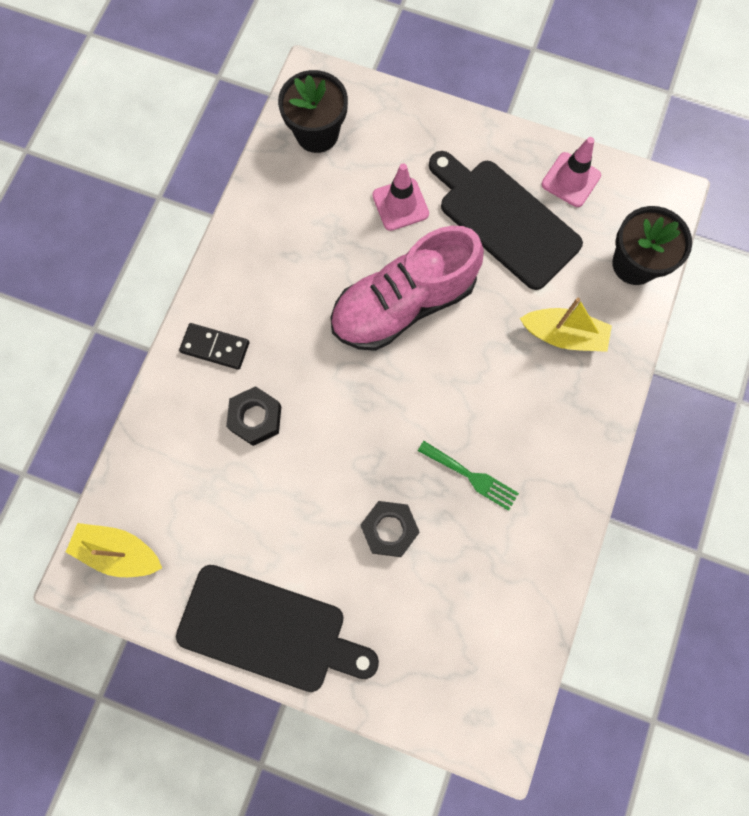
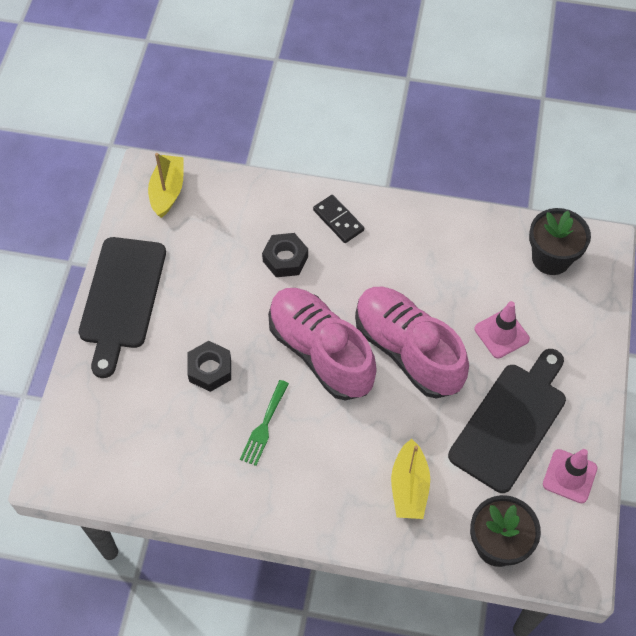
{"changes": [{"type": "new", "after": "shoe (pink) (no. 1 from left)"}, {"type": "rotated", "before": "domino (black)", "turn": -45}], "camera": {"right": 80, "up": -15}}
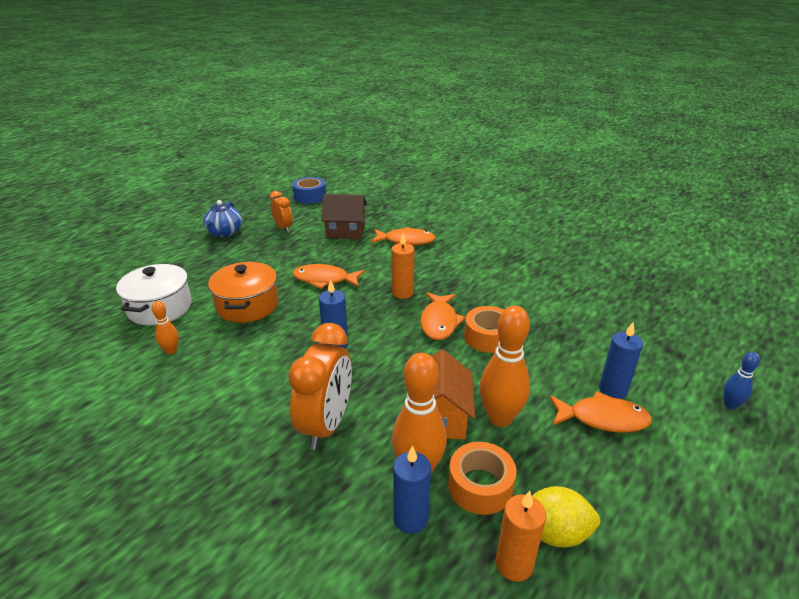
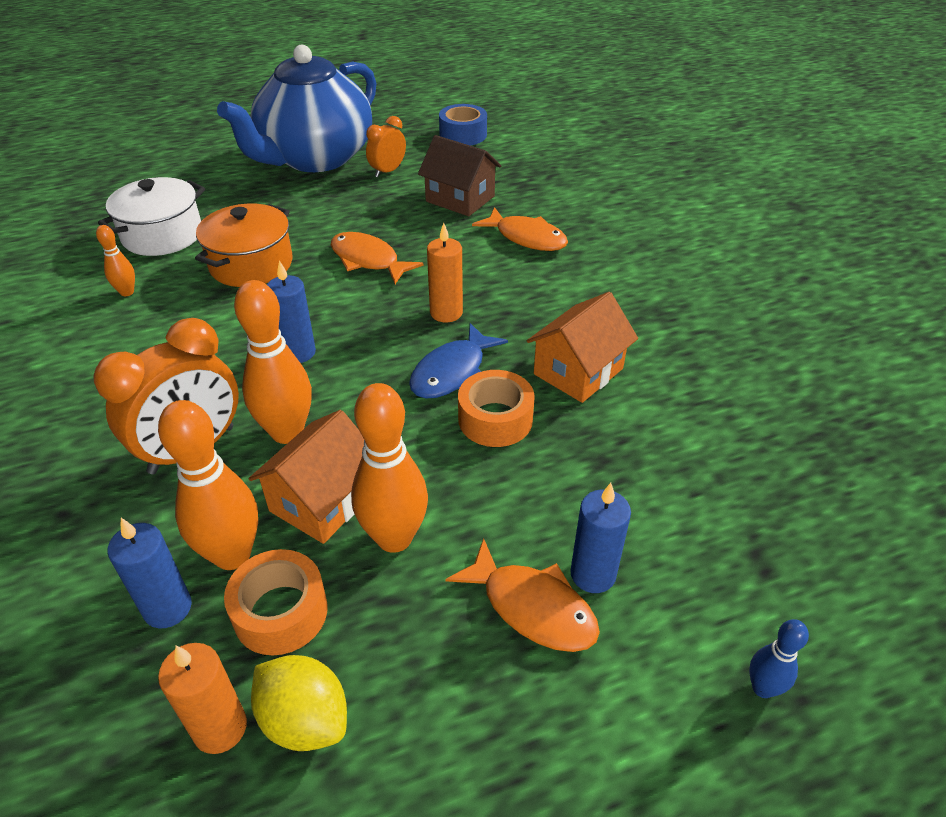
{"changes": [{"type": "scaled", "before": "teapot (blue)", "scale": 2.26}, {"type": "new", "after": "bowling pin (orange) (no. 3 from left)"}, {"type": "rotated", "before": "clock (orange) (no. 1 from left in the first image)", "turn": -135}, {"type": "repainted", "before": "fish (orange) (no. 3 from left)", "after": "fish (blue)"}, {"type": "new", "after": "house (orange) (no. 2 from left)"}], "camera": {"right": 30, "up": 10}}
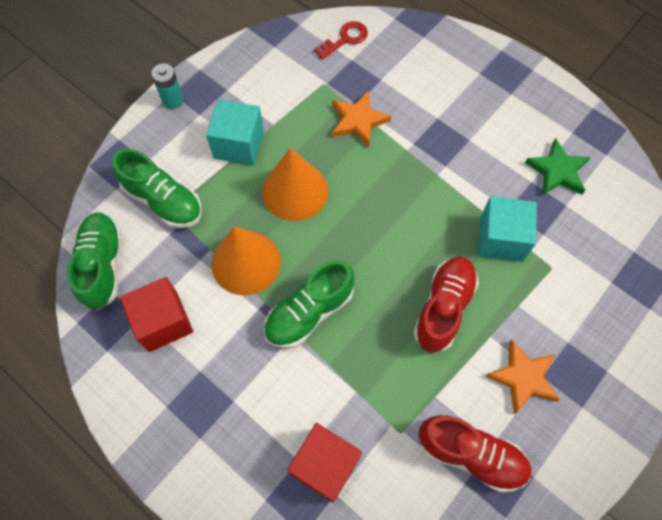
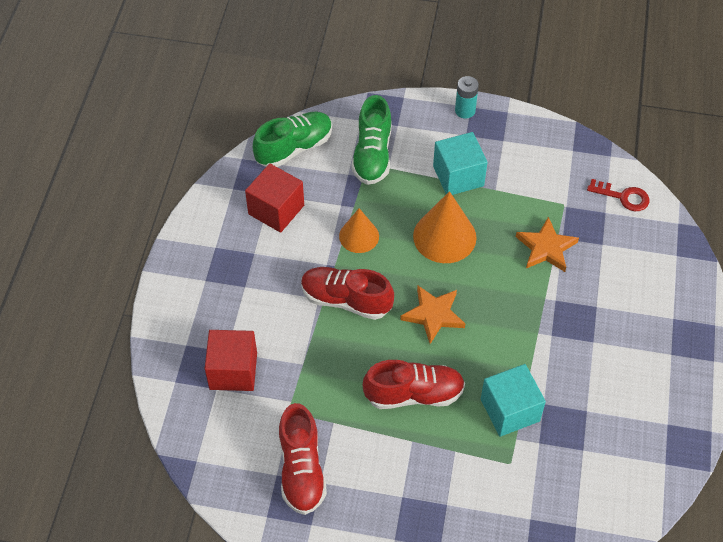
{"changes": [{"type": "repainted", "before": "shoe (green) (no. 3 from left)", "after": "shoe (red) (no. 2 from left)"}, {"type": "scaled", "before": "cone (orange) (no. 1 from left)", "scale": 0.63}, {"type": "shifted", "before": "star (orange) (no. 2 from left in the first image)", "after": "star (orange) (no. 1 from left)"}, {"type": "gone", "before": "star (green)"}], "camera": {"right": 60, "up": -10}}
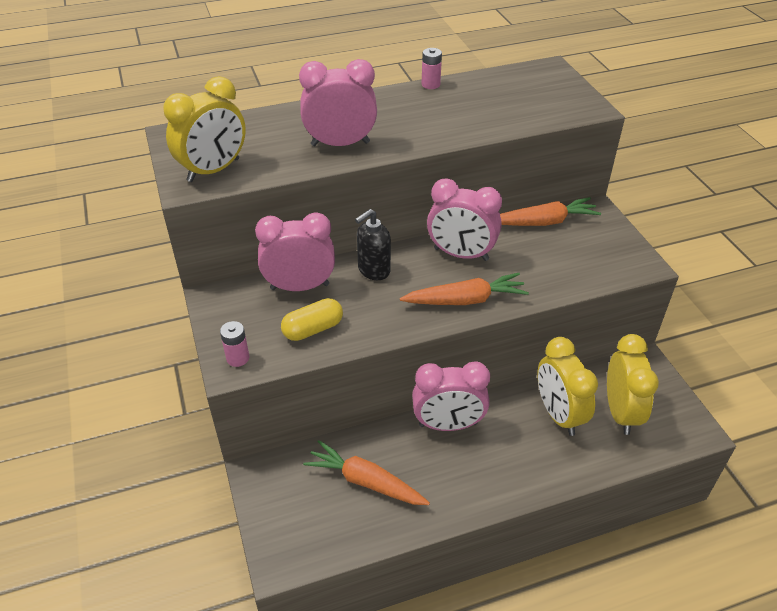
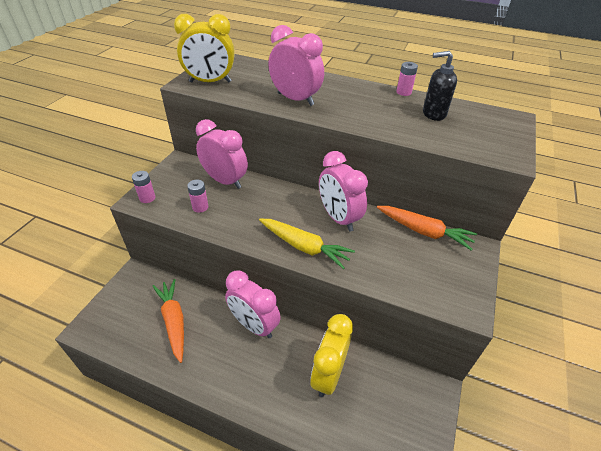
{"changes": [{"type": "swapped", "before": "capsule (yellow)", "after": "battery (pink) (no. 2 from left)"}, {"type": "repainted", "before": "carrot (orange) (no. 2 from left)", "after": "carrot (yellow)"}, {"type": "shifted", "before": "soap dispenser (black)"}, {"type": "gone", "before": "clock (yellow) (no. 3 from left)"}], "camera": {"right": 40, "up": 0}}
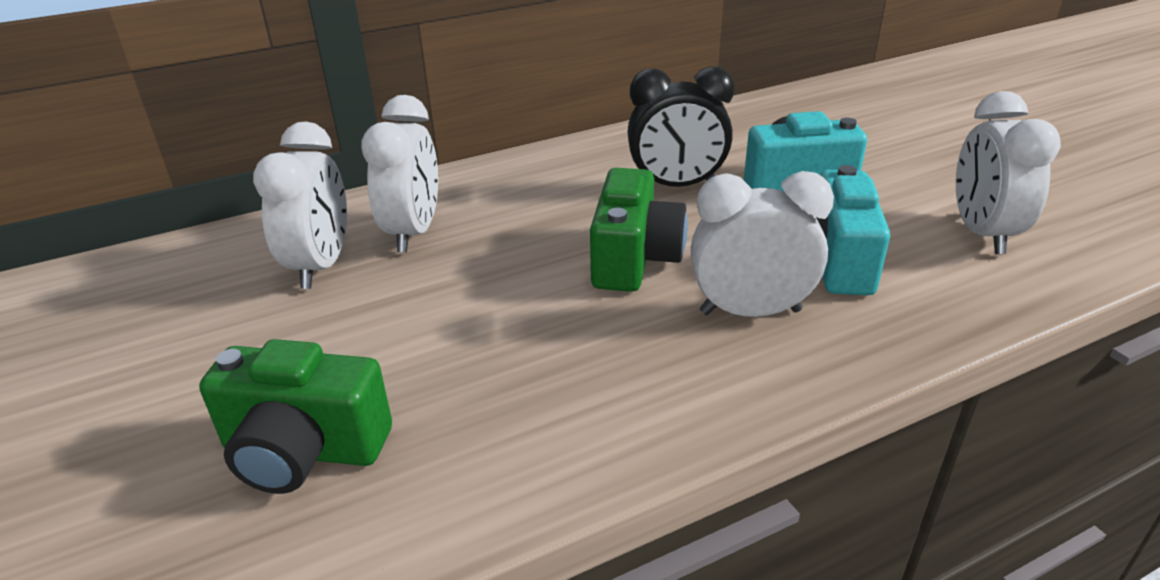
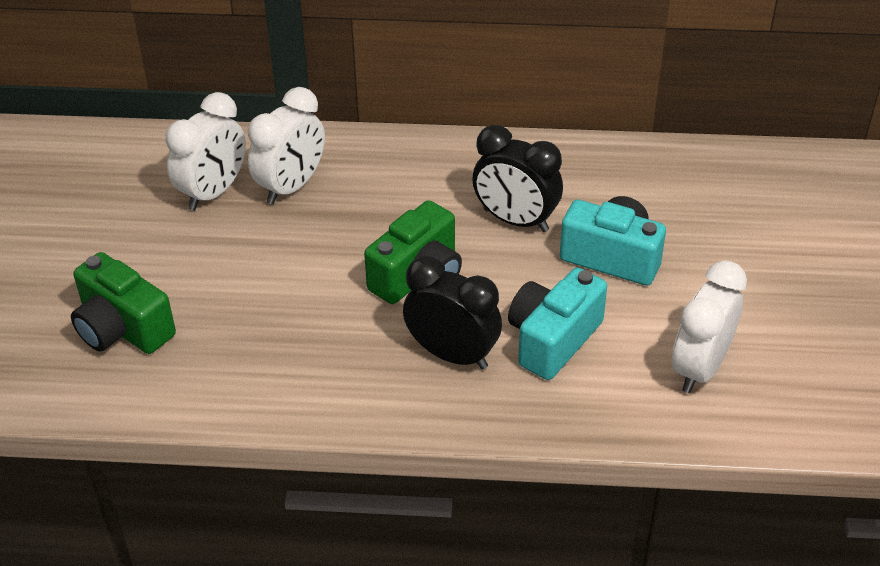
{"changes": [{"type": "repainted", "before": "clock (white) (no. 3 from left)", "after": "clock (black) (no. 1 from left)"}], "camera": {"right": 30, "up": 10}}
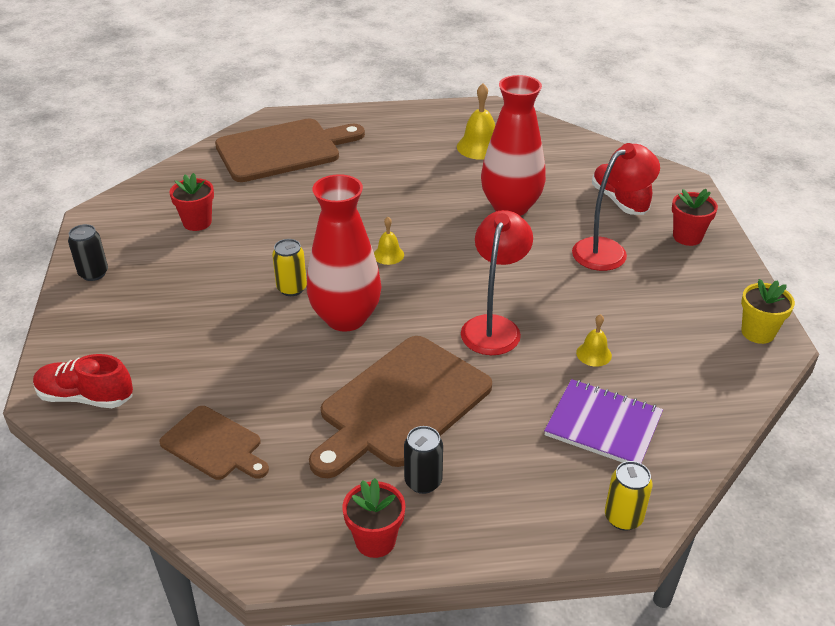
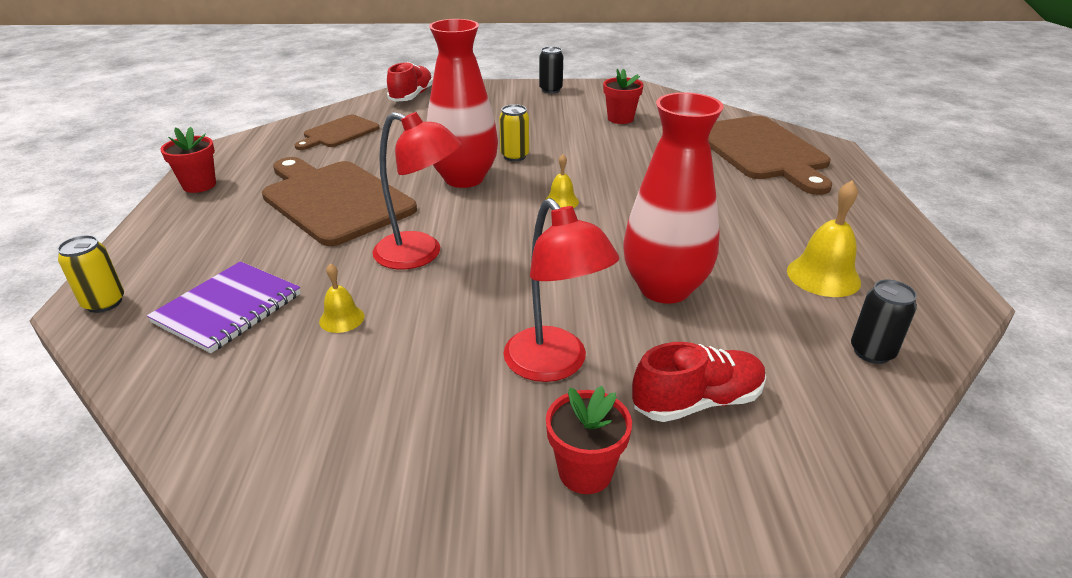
{"changes": [{"type": "shifted", "before": "can (black) (no. 2 from left)"}, {"type": "gone", "before": "flower pot (yellow)"}], "camera": {"right": 95, "up": -5}}
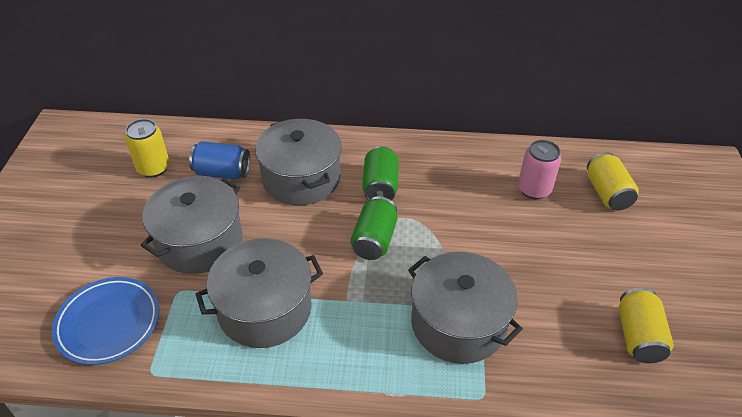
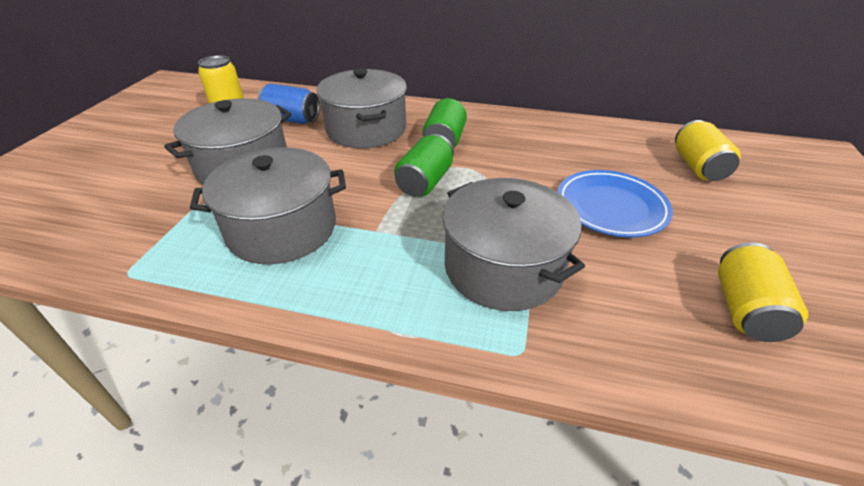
{"changes": [{"type": "shifted", "before": "plate (blue)"}, {"type": "gone", "before": "can (pink)"}], "camera": {"right": 10, "up": -5}}
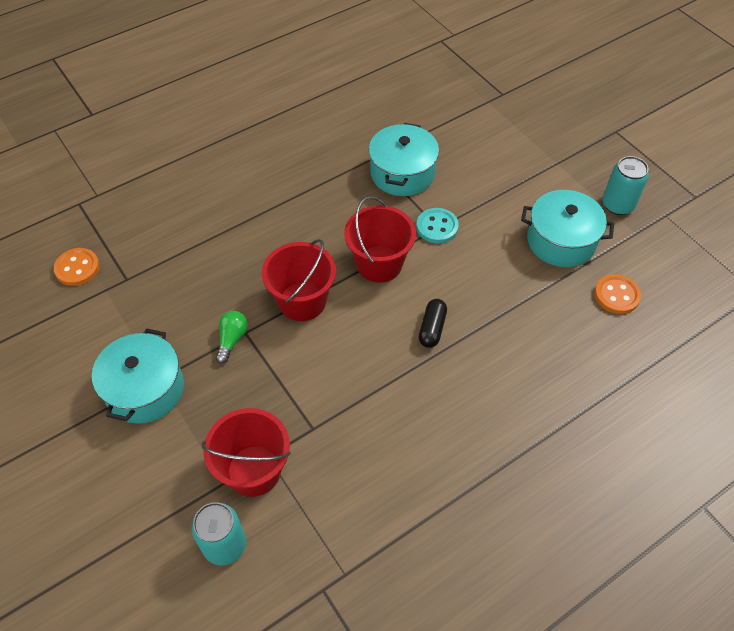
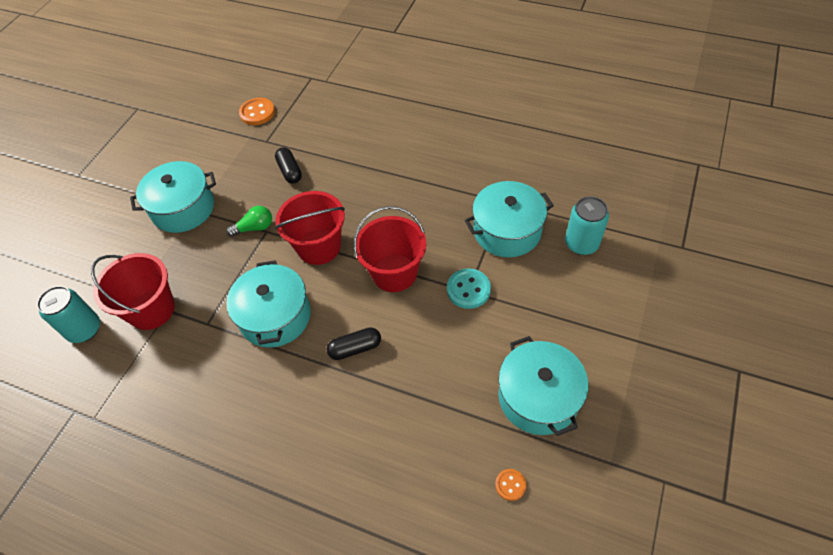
{"changes": [{"type": "new", "after": "pot (turquoise) (no. 2 from left)"}, {"type": "new", "after": "capsule (black) (no. 1 from left)"}, {"type": "scaled", "before": "button (orange) (no. 2 from left)", "scale": 0.57}, {"type": "shifted", "before": "can (turquoise) (no. 2 from left)"}], "camera": {"right": 60, "up": 0}}
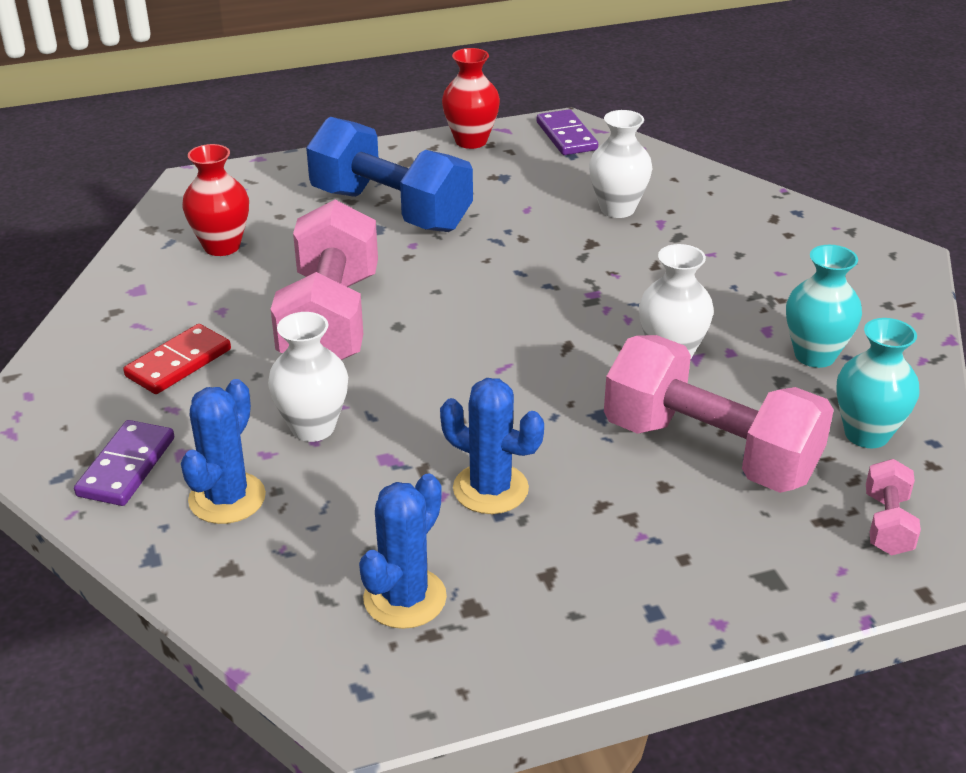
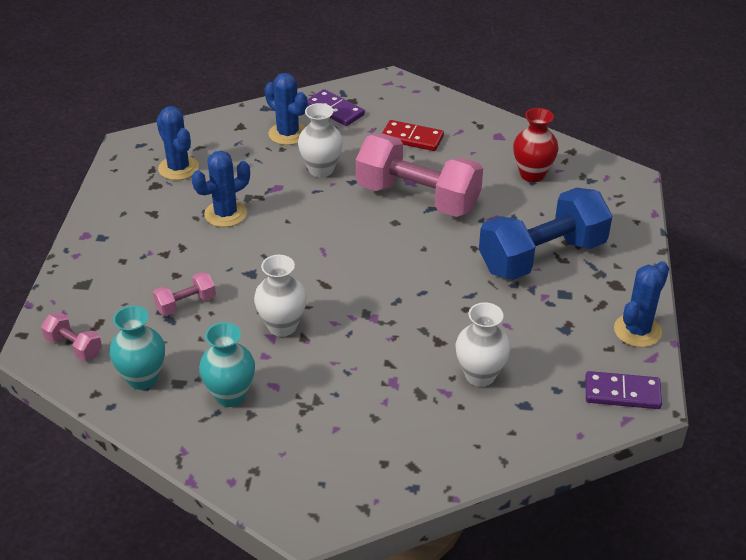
{"changes": [{"type": "scaled", "before": "dumbbell (pink) (no. 2 from left)", "scale": 0.44}, {"type": "rotated", "before": "domino (red)", "turn": -45}, {"type": "swapped", "before": "vase (red) (no. 2 from left)", "after": "cactus (blue) (no. 4 from left)"}], "camera": {"right": 115, "up": 5}}
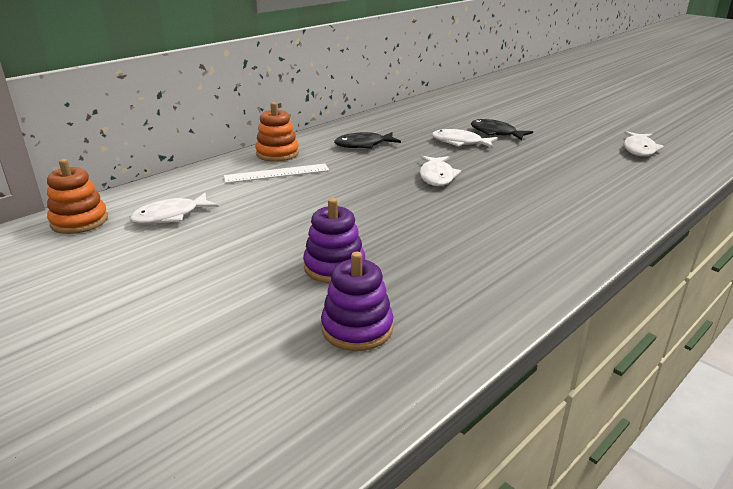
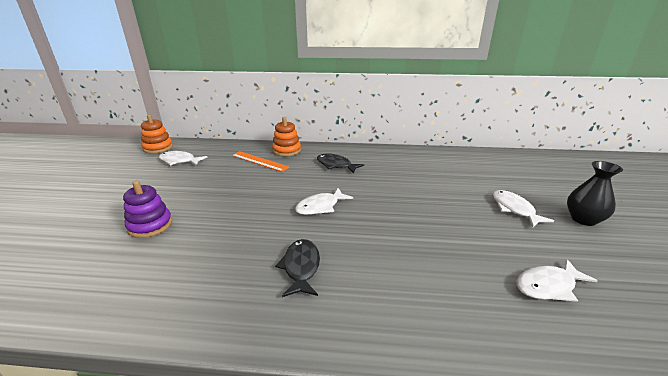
{"changes": [{"type": "repainted", "before": "ruler (white)", "after": "ruler (orange)"}, {"type": "shifted", "before": "fish (black) (no. 2 from left in the first image)", "after": "fish (black) (no. 1 from left)"}, {"type": "shifted", "before": "fish (white) (no. 3 from left)"}, {"type": "new", "after": "vase (black)"}, {"type": "gone", "before": "stacking toy (purple) (no. 2 from left)"}], "camera": {"right": 50, "up": 0}}
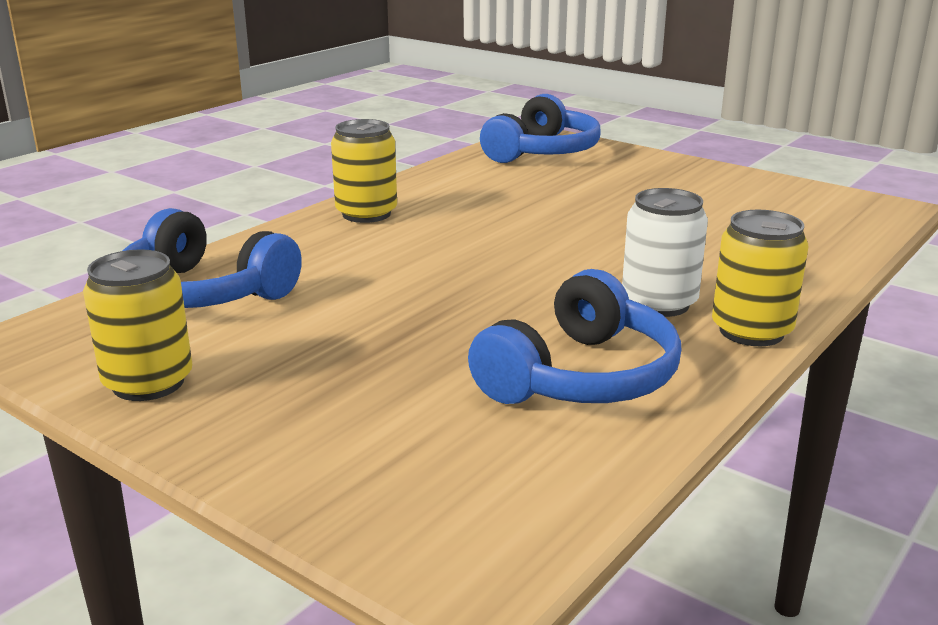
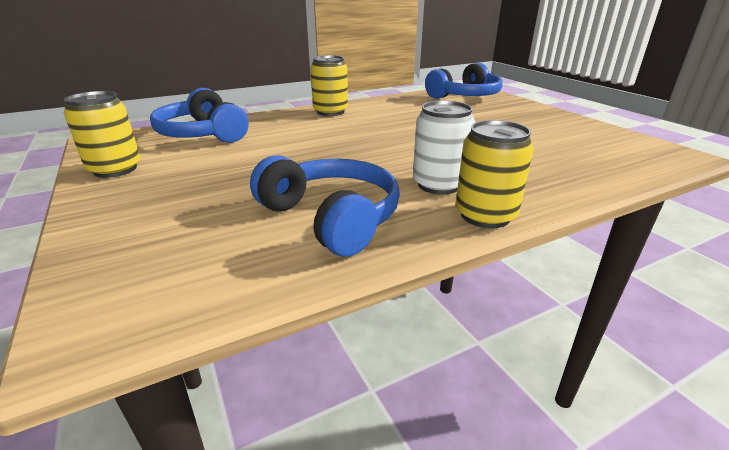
{"changes": [{"type": "rotated", "before": "headphones (blue) (no. 3 from left in the first image)", "turn": -105}], "camera": {"right": 25, "up": 5}}
